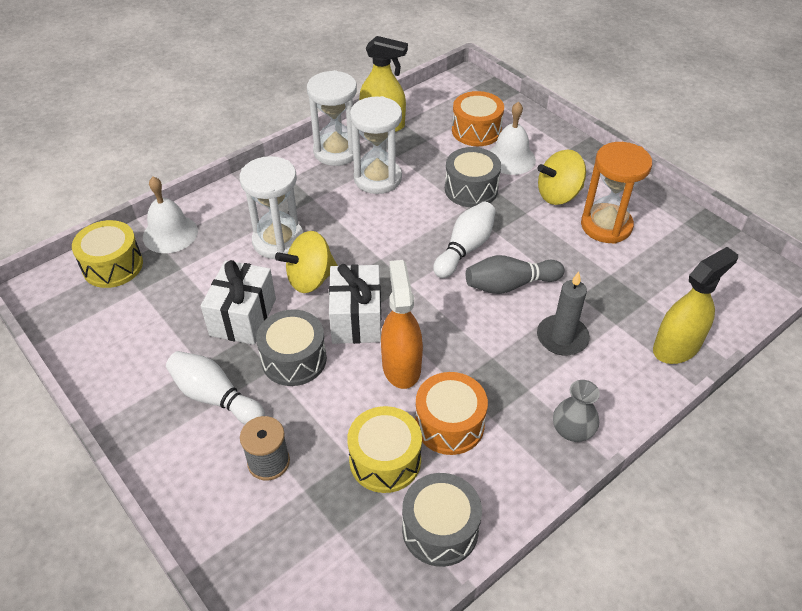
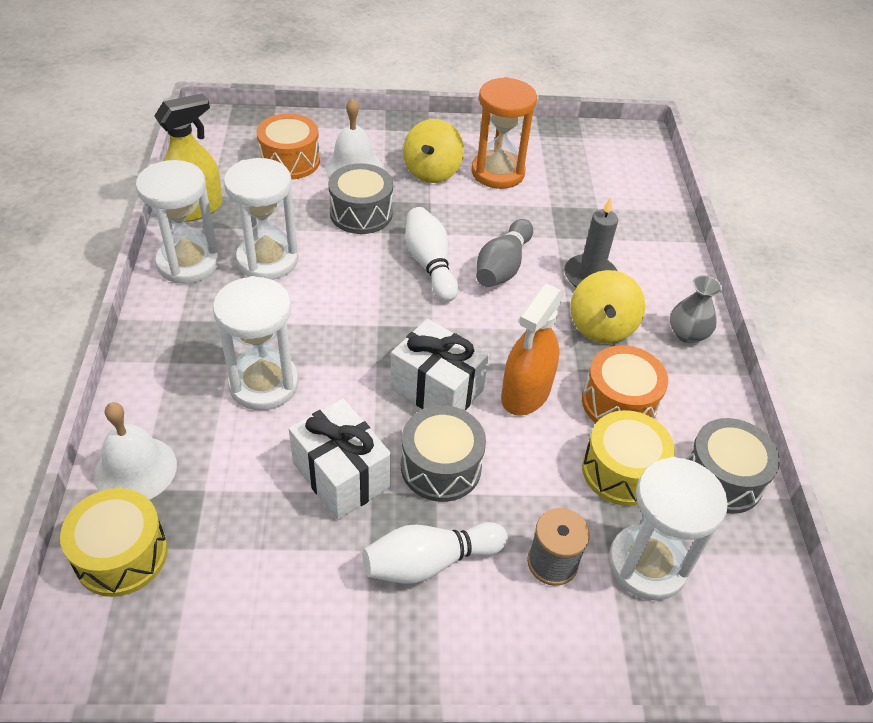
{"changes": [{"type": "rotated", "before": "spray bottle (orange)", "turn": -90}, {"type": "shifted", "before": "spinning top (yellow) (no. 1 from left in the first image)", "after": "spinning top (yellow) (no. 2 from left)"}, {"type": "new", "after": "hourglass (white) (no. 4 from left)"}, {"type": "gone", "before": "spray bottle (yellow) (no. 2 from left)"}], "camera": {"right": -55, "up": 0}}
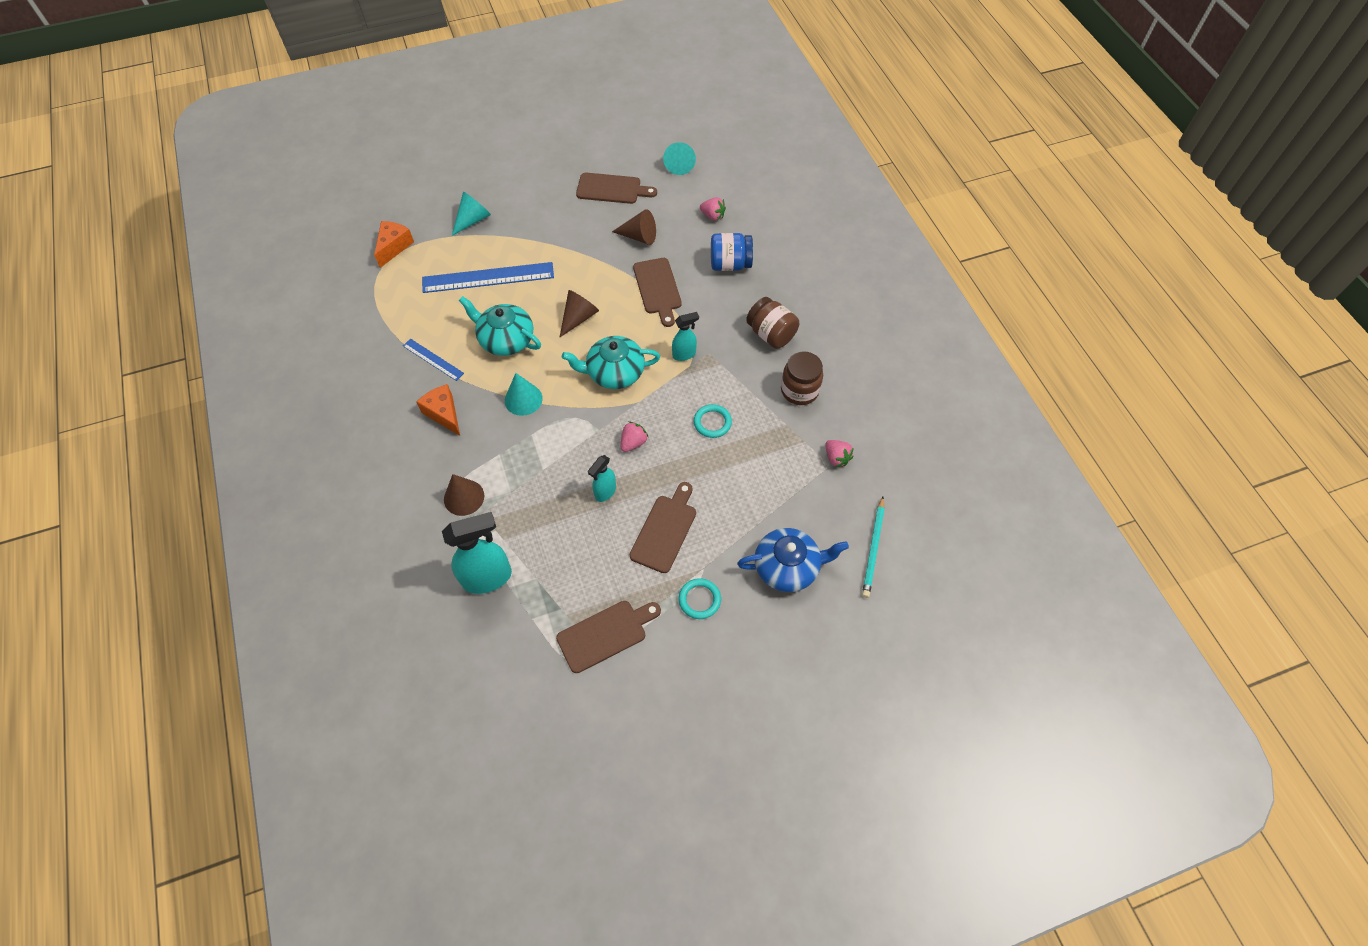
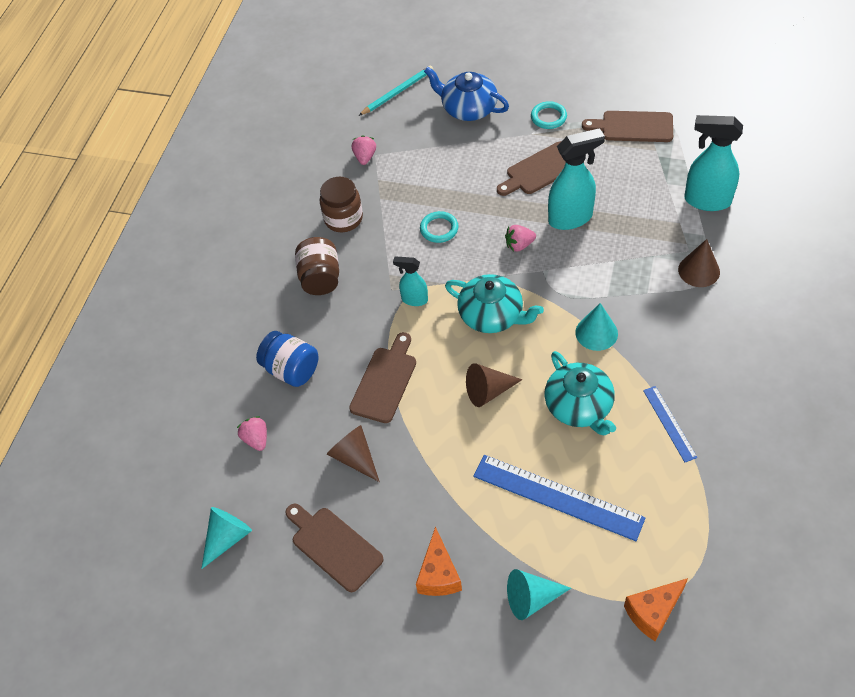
{"changes": [{"type": "shifted", "before": "cheese (orange) (no. 2 from left in the first image)", "after": "cheese (orange) (no. 1 from left)"}, {"type": "scaled", "before": "spray bottle (turquoise) (no. 2 from left)", "scale": 1.79}], "camera": {"right": -140, "up": -5}}
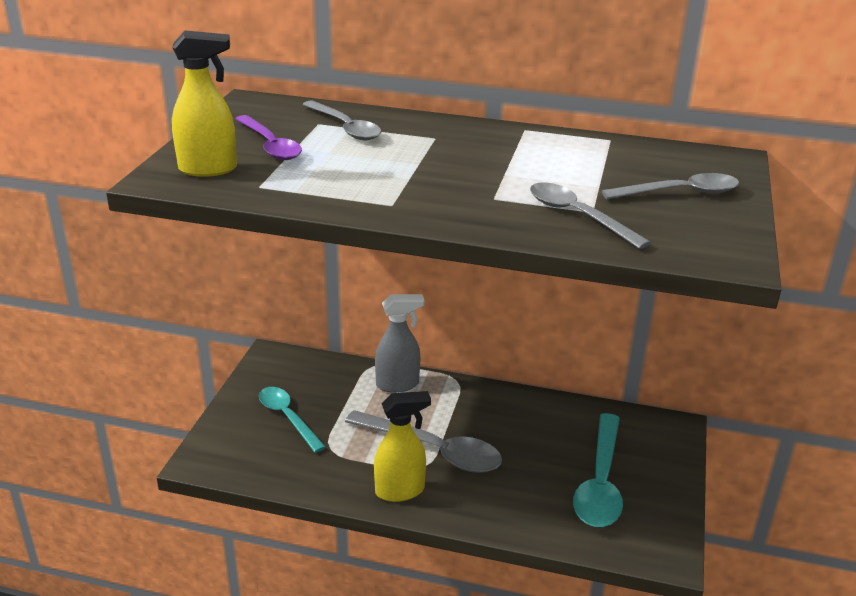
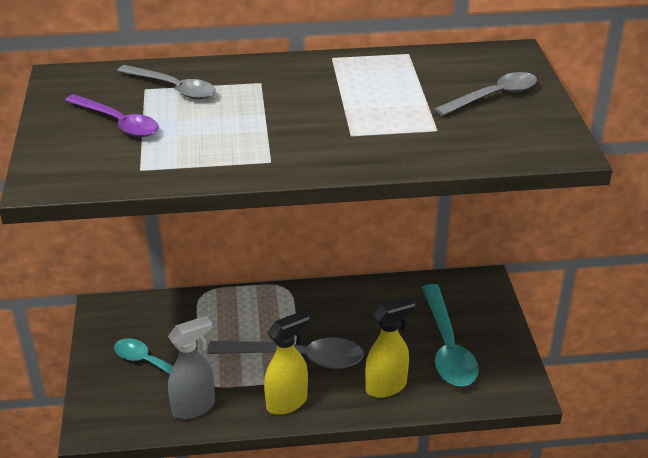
{"changes": [{"type": "shifted", "before": "spray bottle (grey)"}, {"type": "shifted", "before": "spray bottle (yellow) (no. 1 from left in the first image)", "after": "spray bottle (yellow) (no. 2 from left)"}, {"type": "gone", "before": "spoon (grey) (no. 3 from left)"}], "camera": {"right": -20, "up": 5}}
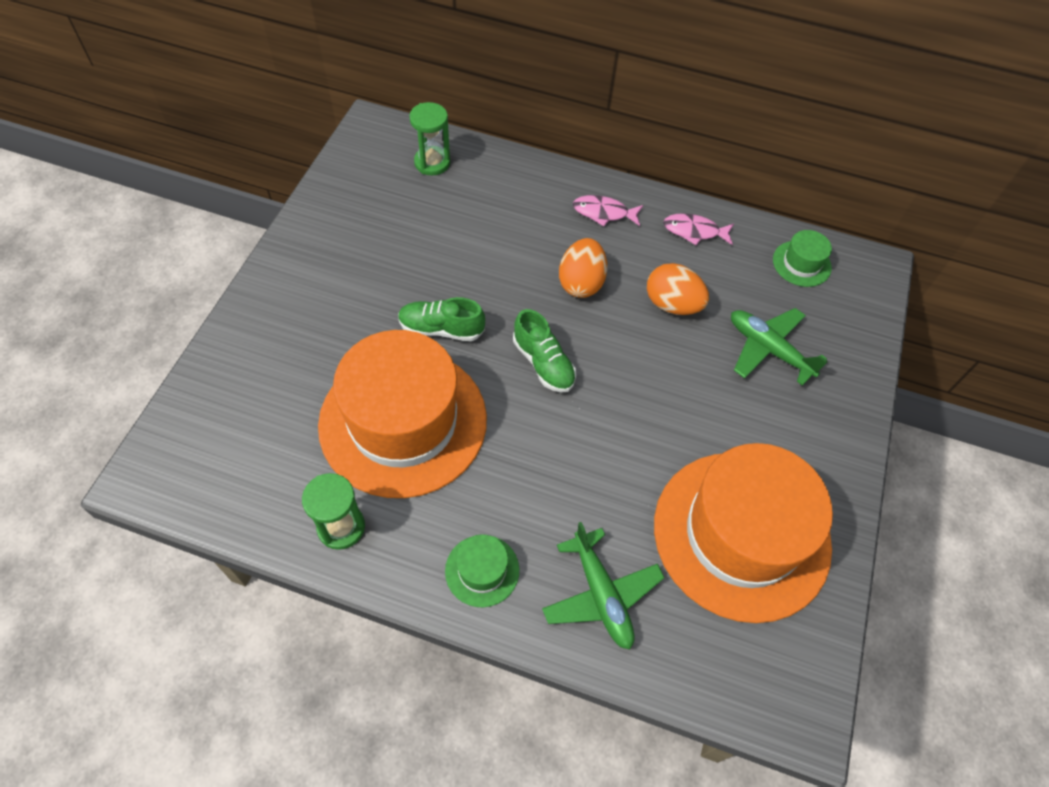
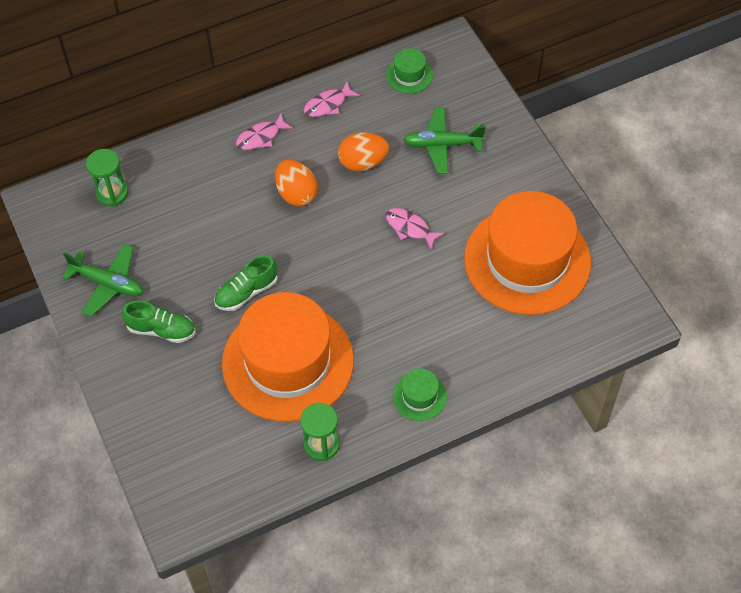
{"changes": [{"type": "shifted", "before": "plane (green) (no. 1 from left)"}, {"type": "shifted", "before": "shoe (green) (no. 2 from left in the first image)", "after": "shoe (green) (no. 1 from left)"}, {"type": "new", "after": "fish (pink) (no. 3 from left)"}], "camera": {"right": -40, "up": 0}}
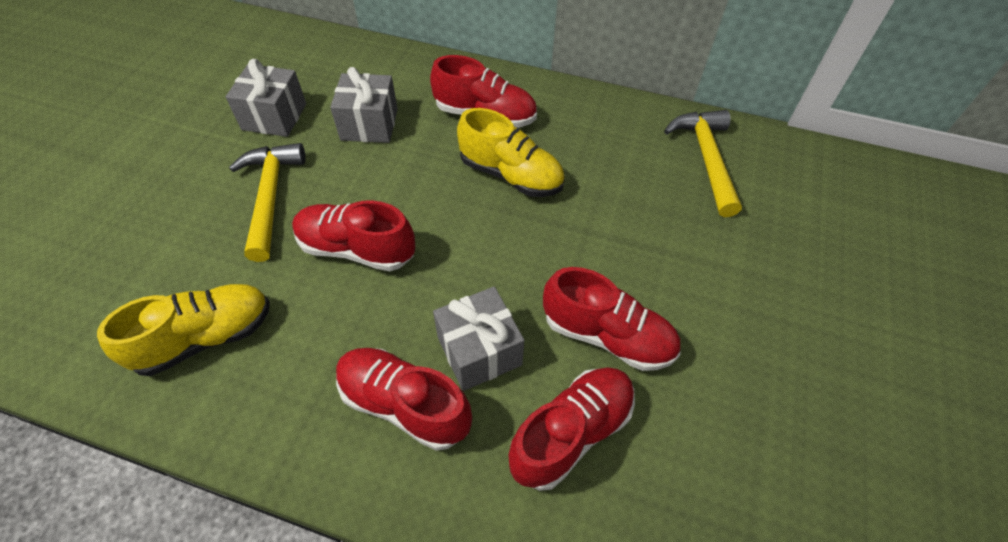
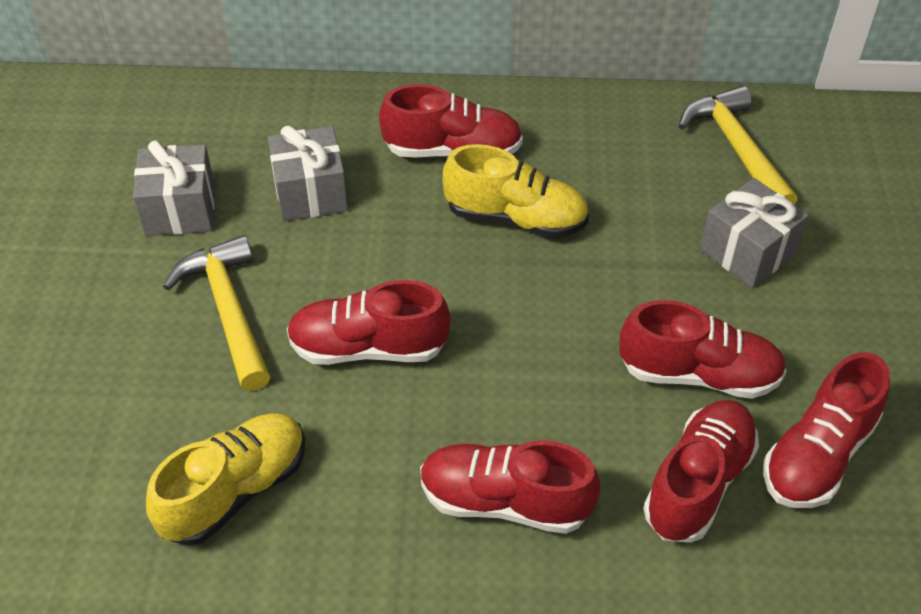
{"changes": [{"type": "shifted", "before": "gift (grey) (no. 3 from left)"}, {"type": "new", "after": "shoe (red) (no. 6 from left)"}], "camera": {"right": -15, "up": -5}}
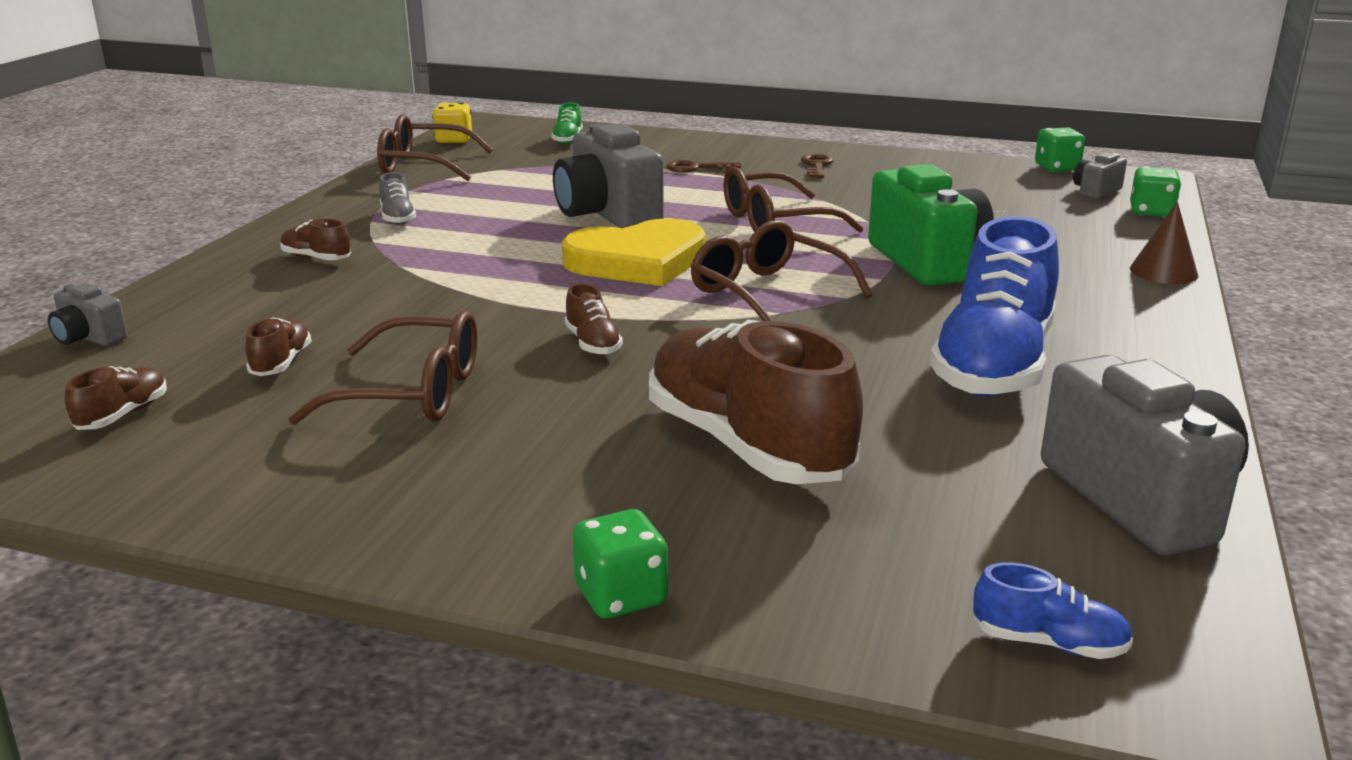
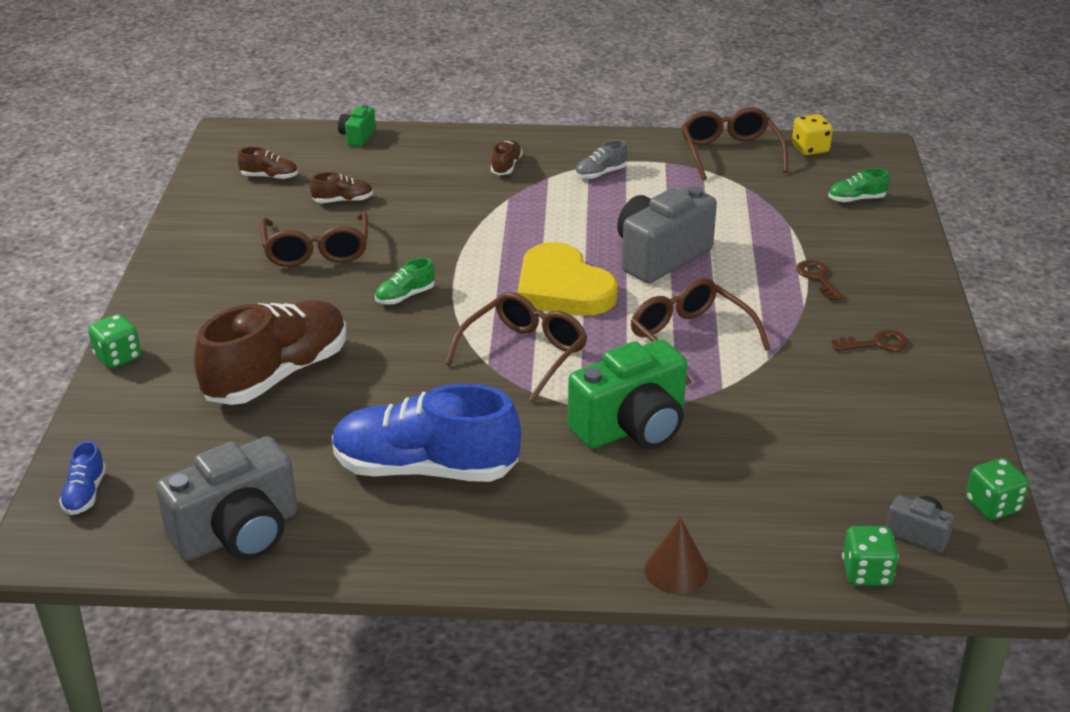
{"changes": [{"type": "repainted", "before": "camera (grey) (no. 1 from left)", "after": "camera (green) (no. 1 from left)"}, {"type": "repainted", "before": "shoe (brown) (no. 4 from left)", "after": "shoe (green) (no. 1 from left)"}], "camera": {"right": 75, "up": 10}}
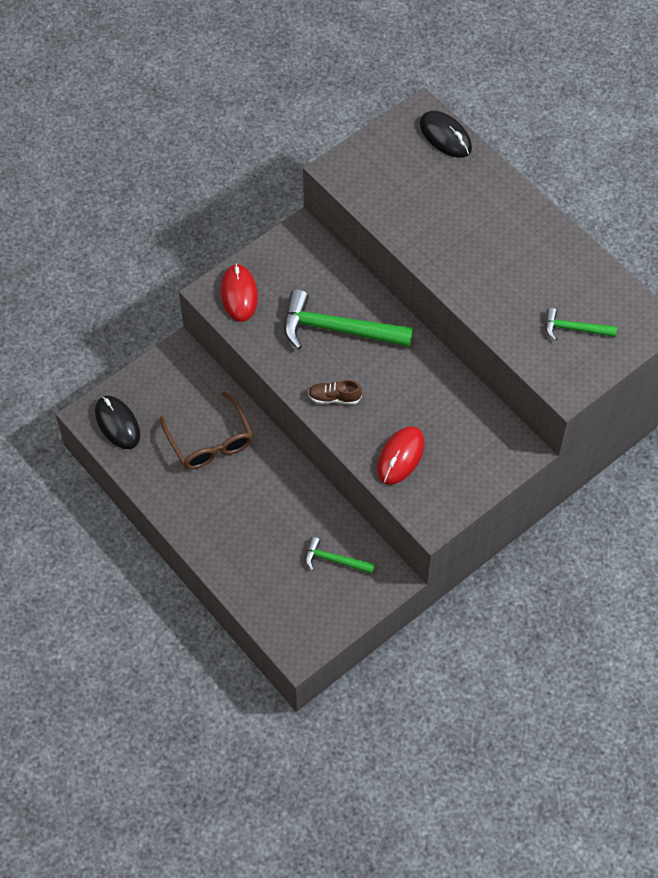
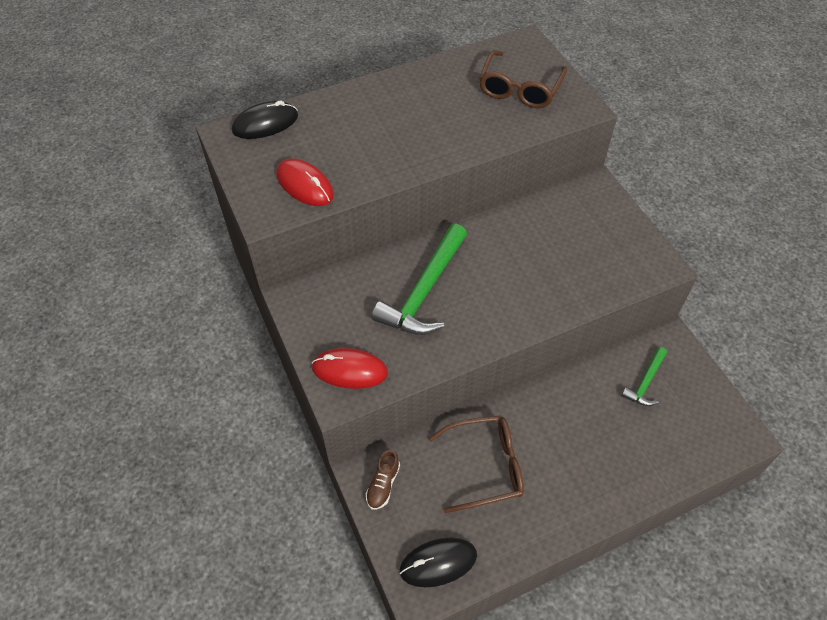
{"changes": [{"type": "shifted", "before": "mouse (red) (no. 2 from left in the first image)", "after": "mouse (red) (no. 1 from left)"}, {"type": "shifted", "before": "shoe (brown)"}, {"type": "swapped", "before": "hammer (green) (no. 3 from left)", "after": "glasses (brown) (no. 2 from left)"}], "camera": {"right": -75, "up": -5}}
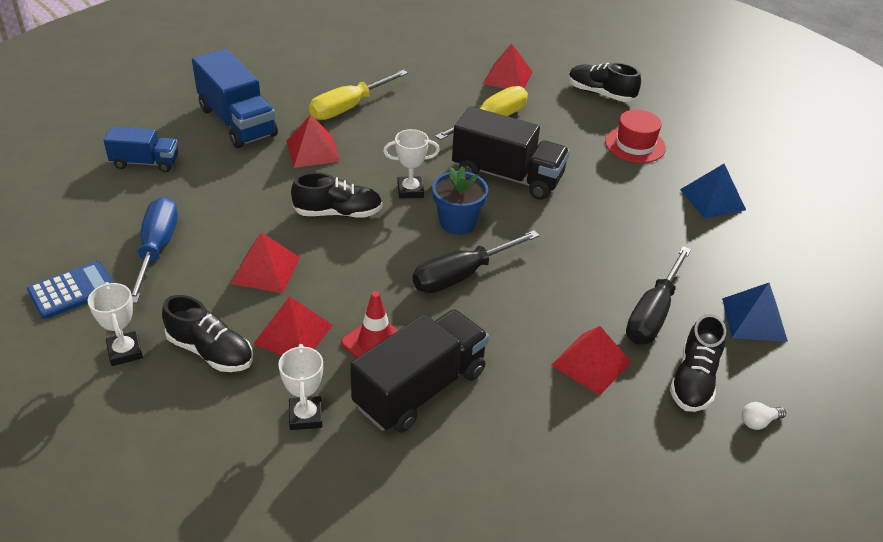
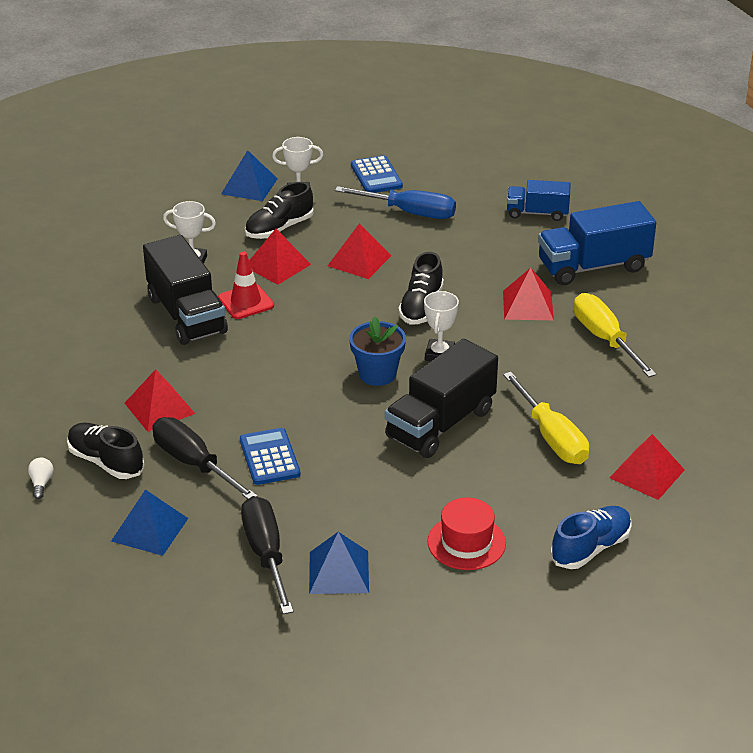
{"changes": [{"type": "new", "after": "pyramid (blue) (no. 2 from left)"}, {"type": "new", "after": "calculator (blue) (no. 1 from left)"}, {"type": "shifted", "before": "screwdriver (black) (no. 1 from left in the first image)", "after": "screwdriver (black) (no. 2 from left)"}, {"type": "rotated", "before": "truck (blue) (no. 1 from left)", "turn": 75}, {"type": "repainted", "before": "shoe (black) (no. 3 from left)", "after": "shoe (blue)"}], "camera": {"right": 110, "up": -5}}
